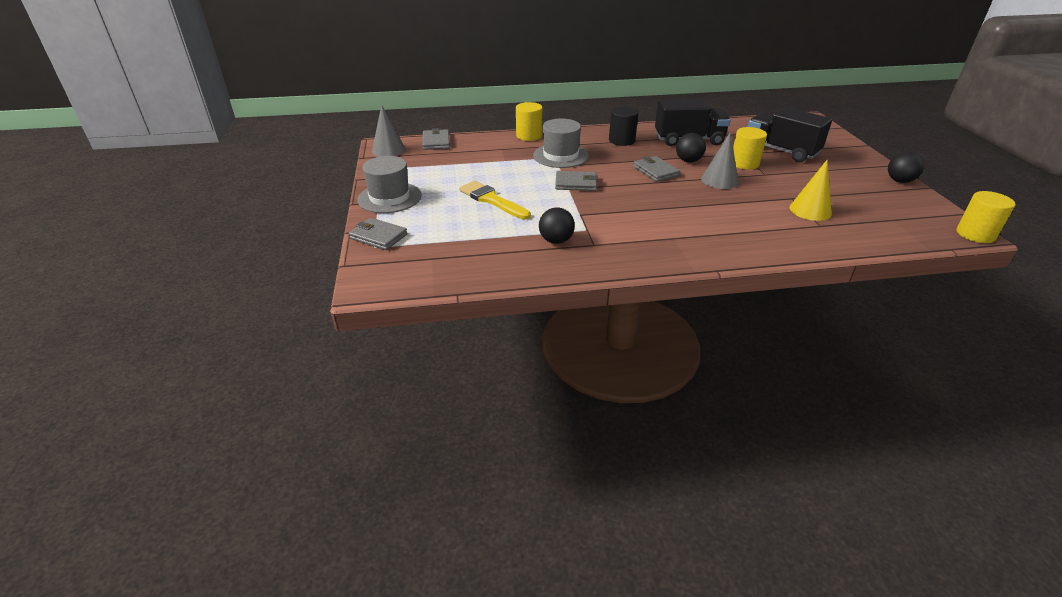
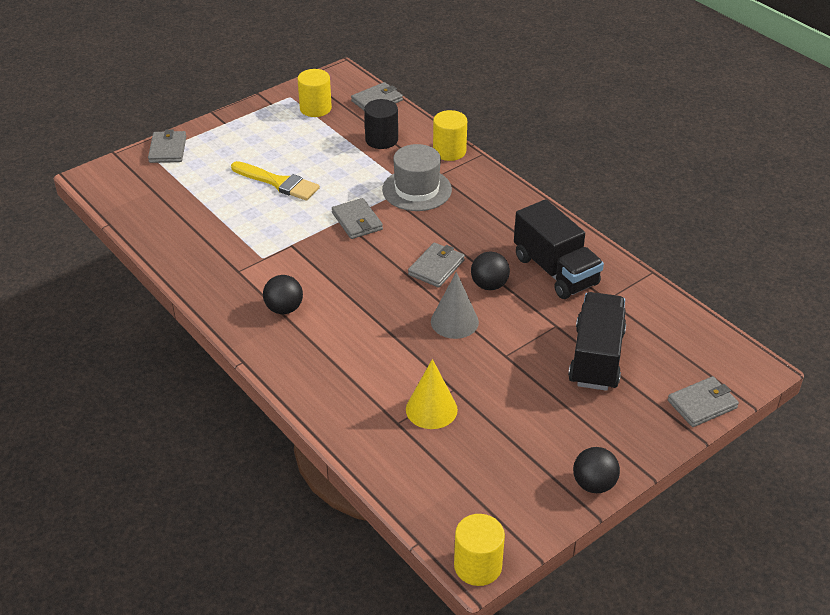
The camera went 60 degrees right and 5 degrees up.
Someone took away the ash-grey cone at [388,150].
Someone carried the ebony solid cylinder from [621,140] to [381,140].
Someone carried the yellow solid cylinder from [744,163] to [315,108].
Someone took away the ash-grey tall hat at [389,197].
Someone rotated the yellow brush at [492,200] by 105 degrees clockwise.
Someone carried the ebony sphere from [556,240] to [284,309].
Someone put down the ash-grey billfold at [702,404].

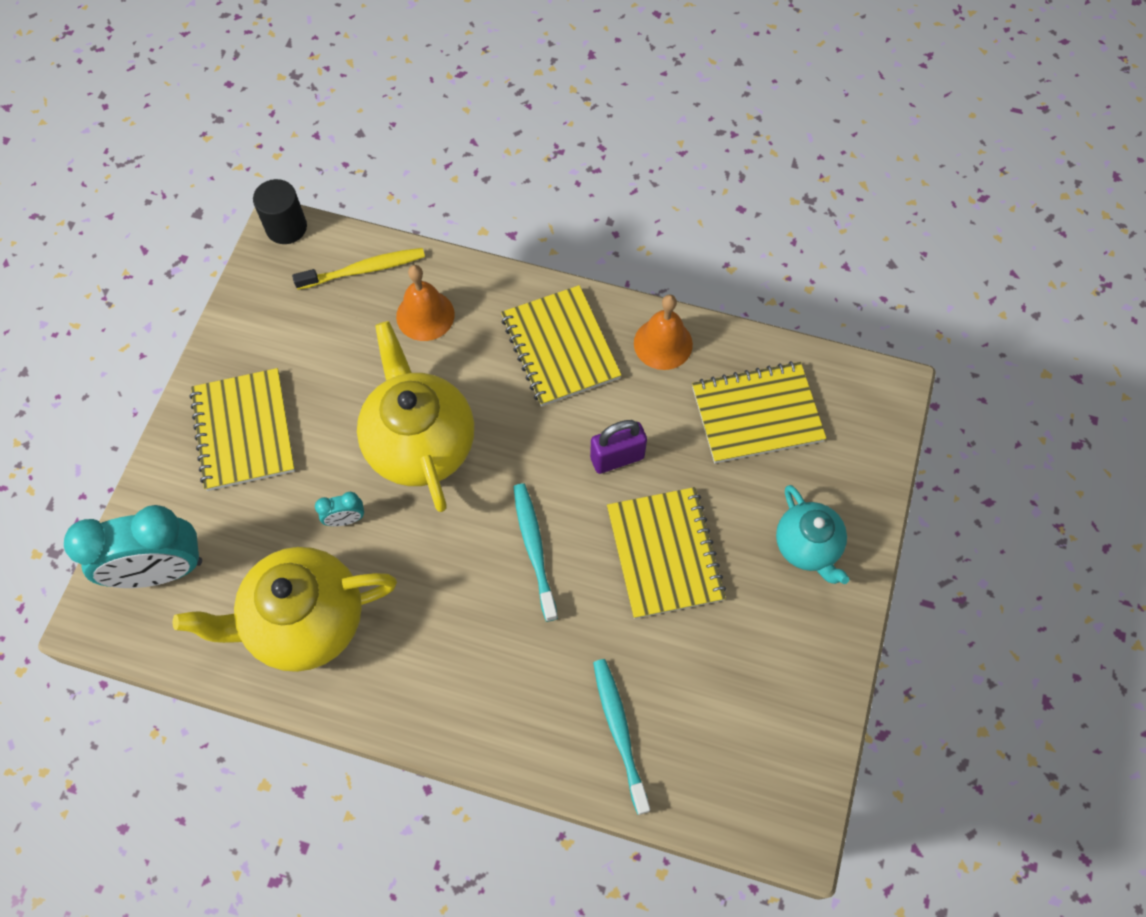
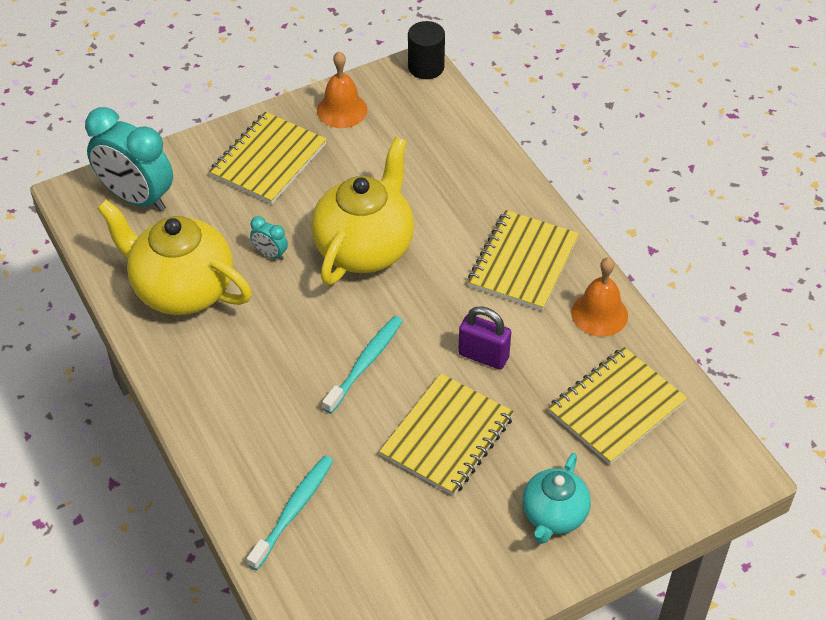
The camera went 45 degrees right and 15 degrees down.
Someone took away the yellow tooth brush at [364,270].
Someone carried the bright orange hand bell from [425,315] to [342,110].
Someone rotated the yellow notepad at [757,414] by 75 degrees counterclockwise.

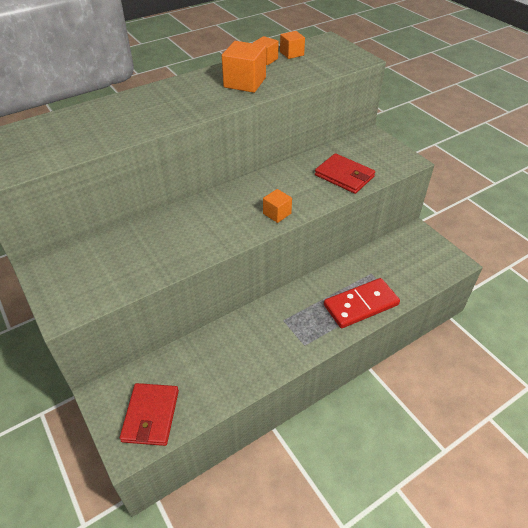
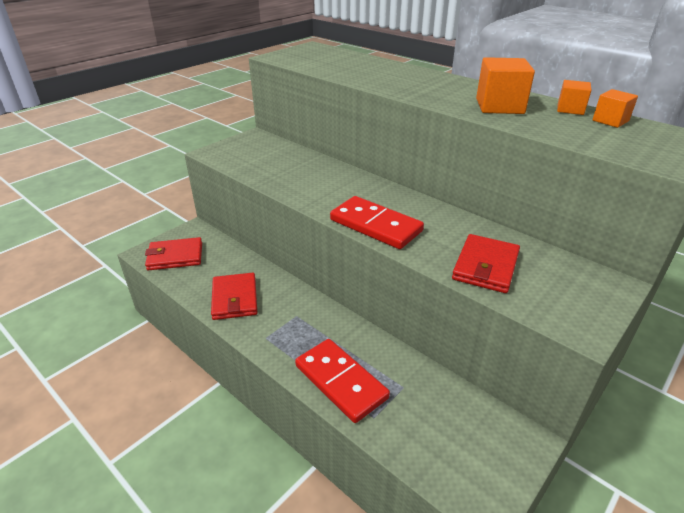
The camera went 75 degrees right and 10 degrees down.
Someone swapped the bright orange block at [277,213] for the scarlet domino tile at [376,225].
Someone put down the scarlet billfold at [235,298].

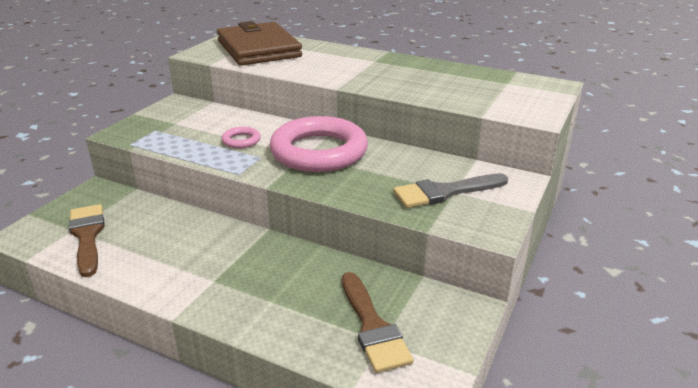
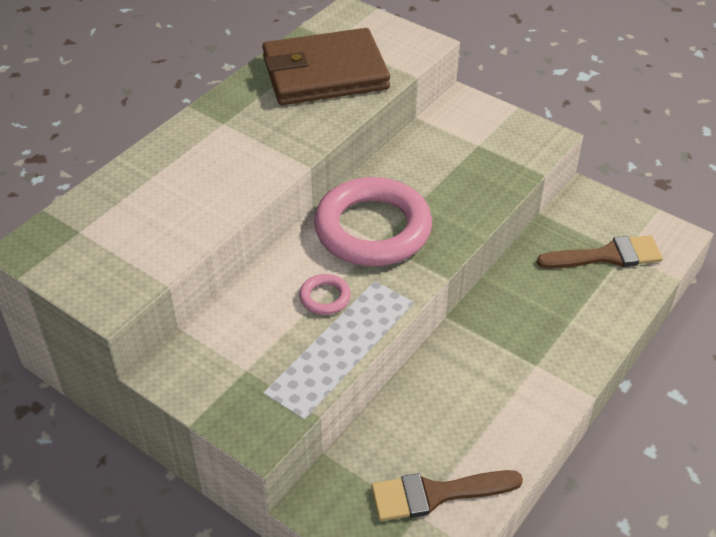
The camera went 80 degrees left and 15 degrees up.
Someone carried the brown billfold from [258,49] to [325,73].
Someone took away the ash-grey brush at [445,192].

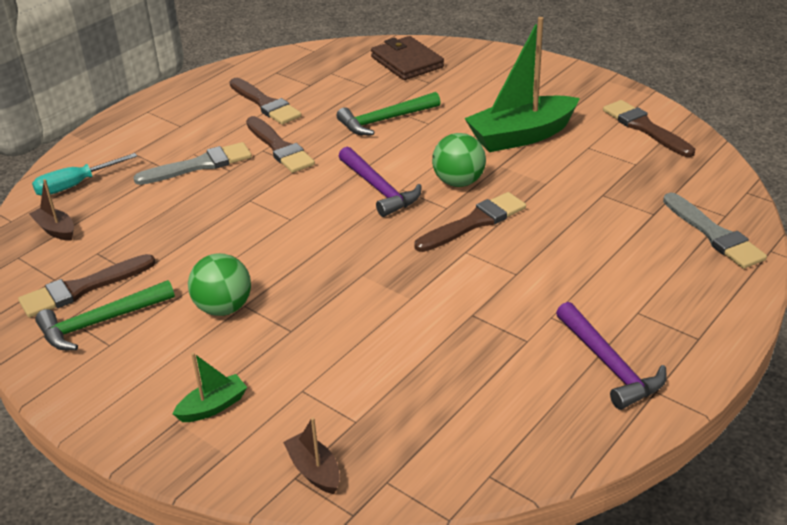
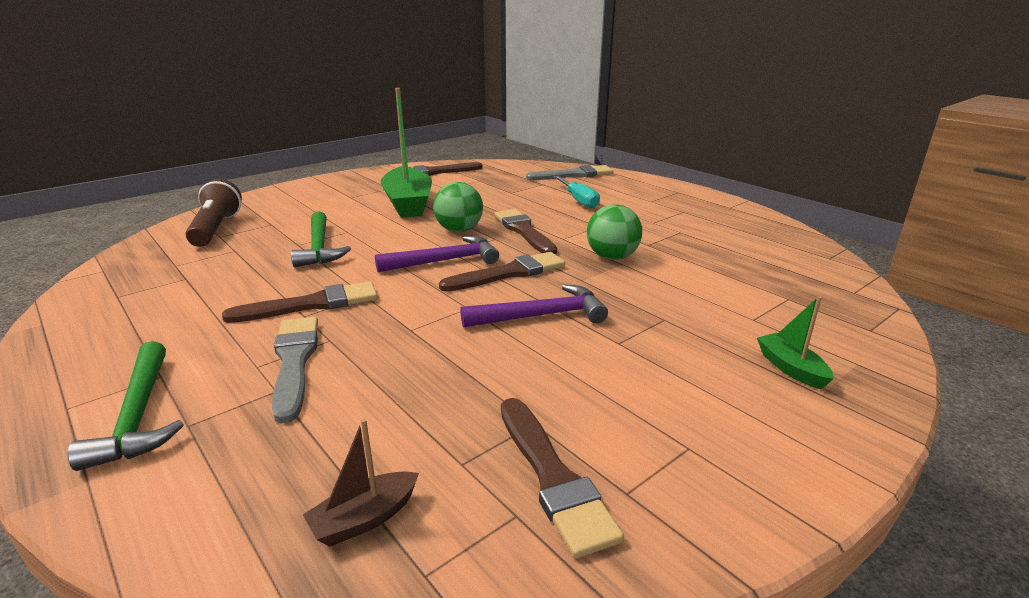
The camera went 80 degrees left and 10 degrees down.
Someone swapped the brown billfold at [407,62] for the brown pocket torch at [216,229].
Someone carried the brown brush from [265,104] to [509,273].
Someone carried the turquoise flat screwdriver from [75,185] to [579,200].
Someone carried the green sphere from [223,308] to [612,257].
Someone carried the green claw hammer from [101,322] to [139,415].
Someone carried the purple claw hammer from [609,365] to [541,315].
Someone took away the brown toy boat at [314,470].

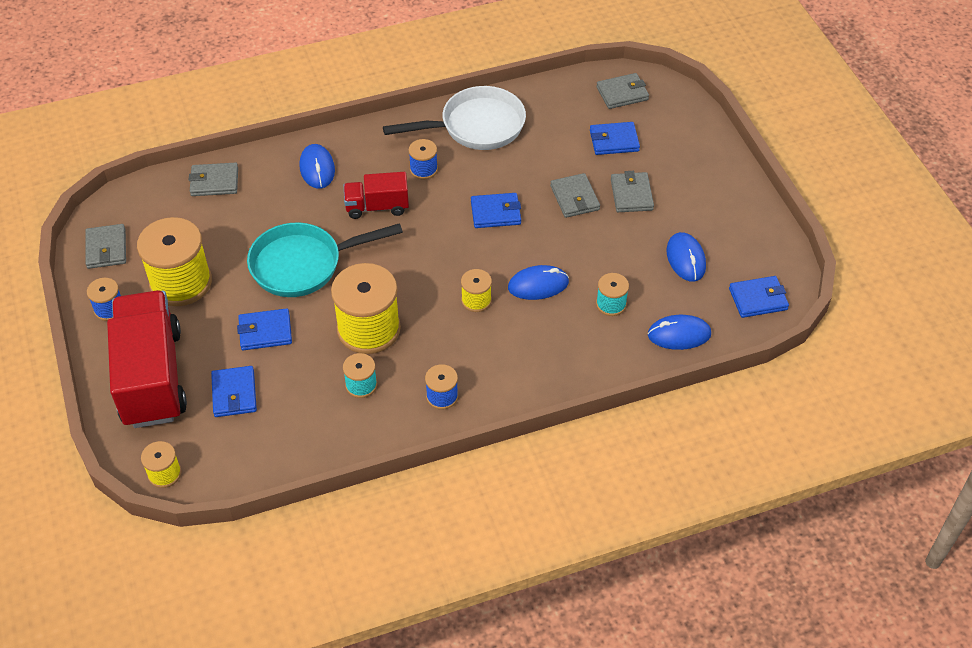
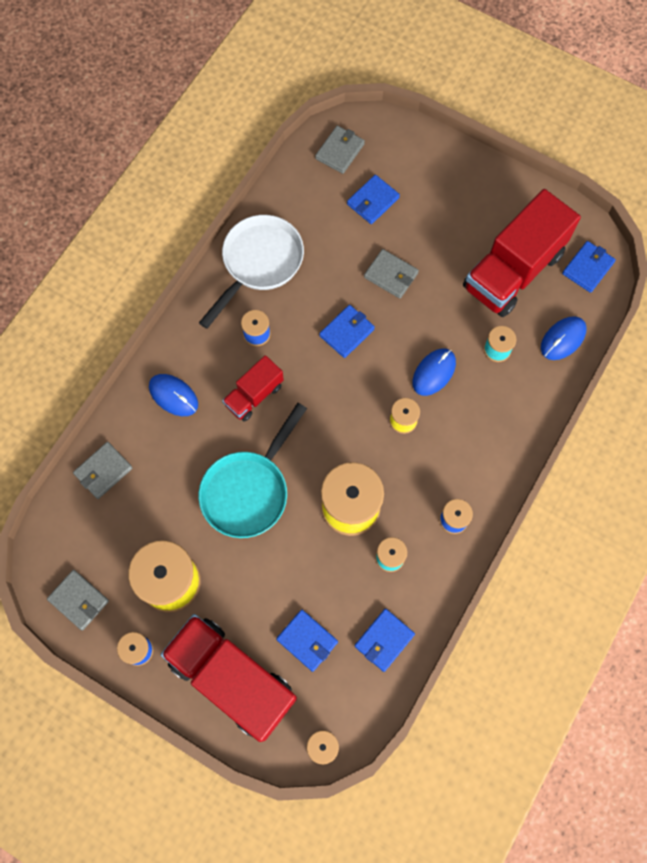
The camera went 40 degrees left and 20 degrees up.
Someone took away the ash-grey billfold at [631,194].
Someone swapped the royal blue PC mouse at [685,259] for the scarlet truck at [513,271].
Someone carried the royal blue billfold from [265,332] to [384,640].

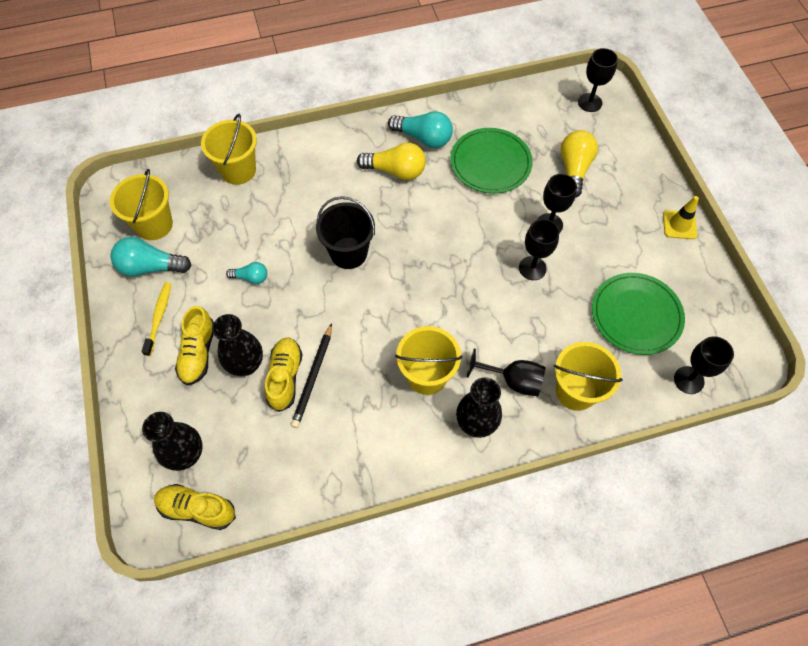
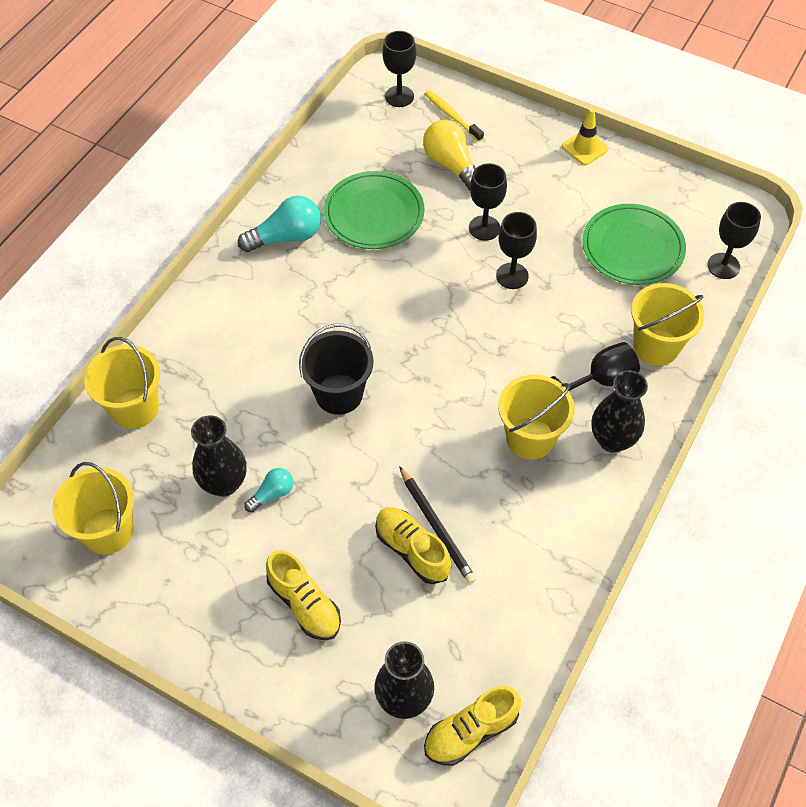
The camera went 45 degrees left and 5 degrees down.
Someone took away the yellow lightbulb at [396,171].
Someone took away the turquoise lightbulb at [150,267].
Someone carried the yellow tooth brush from [159,317] to [452,116].
Someone carried the ebony vase from [246,364] to [224,483].

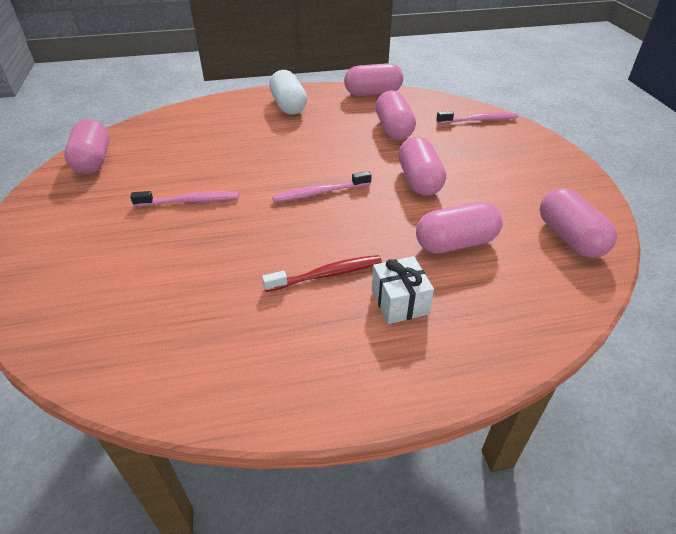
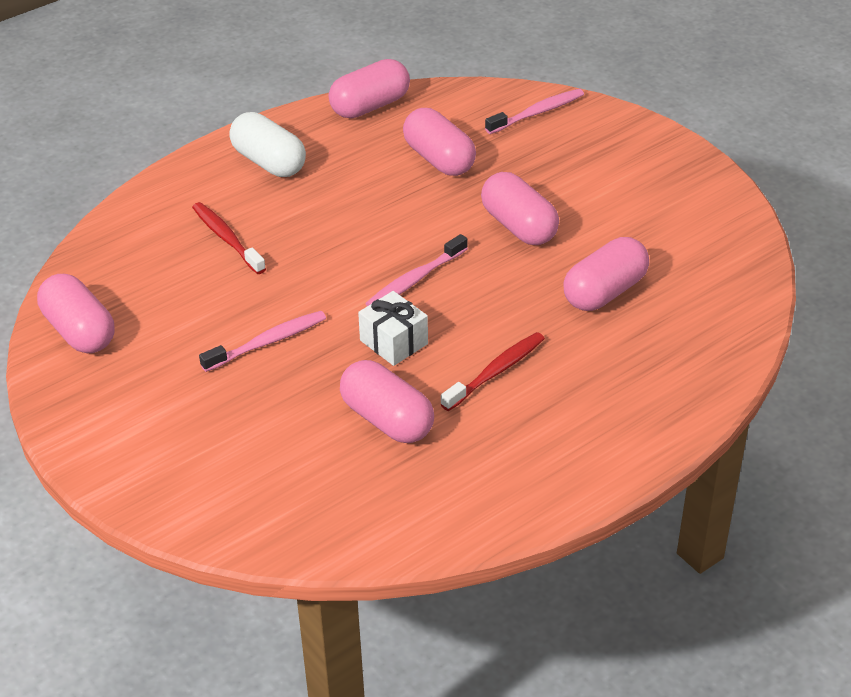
The camera went 25 degrees left and 0 degrees up.
Someone carried the rose-pink pill from [569,238] to [387,420].
Someone carried the pure white wrapped gift from [399,302] to [393,342].
Someone put down the scarlet tooth brush at [227,238].

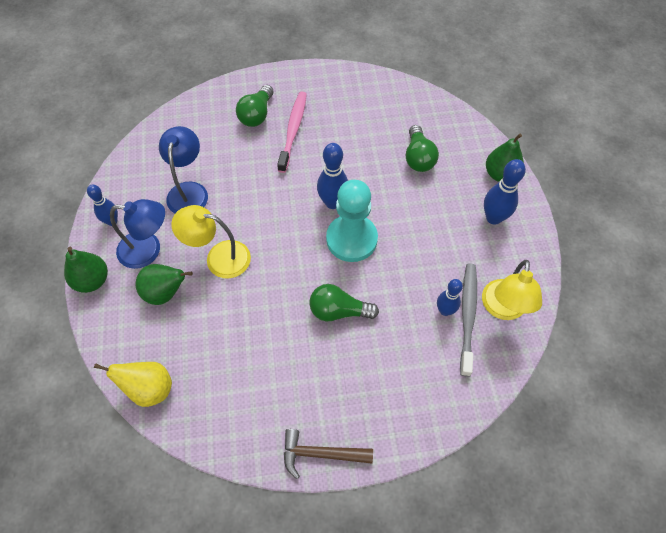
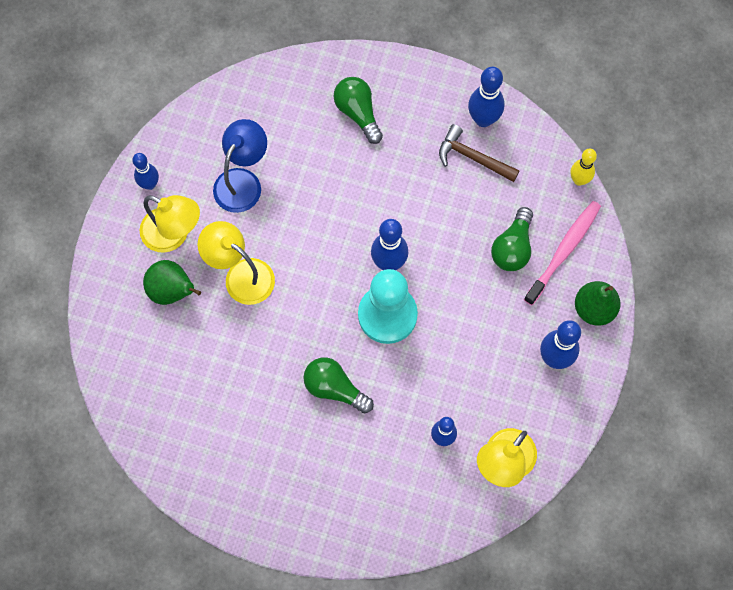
The camera went 25 degrees right and 10 degrees up.
Someone rotated the green lightbulb at [257,115] by 105 degrees clockwise.
Someone carried the rose-pink tooth brush from [293,131] to [563,251].
Someone repainted the royal blue lamp at [148,250], which became the yellow lamp at [173,235].
Someone took away the green pear fruit at [92,280].
Someone took away the ash-grey tooth brush at [467,316].
Someone took away the yellow pear fruit at [149,389].
Someone carried the brown claw hammer from [320,454] to [472,157].
Someone put down the royal blue tenpin at [483,119].
Someone put down the yellow tenpin at [579,180].

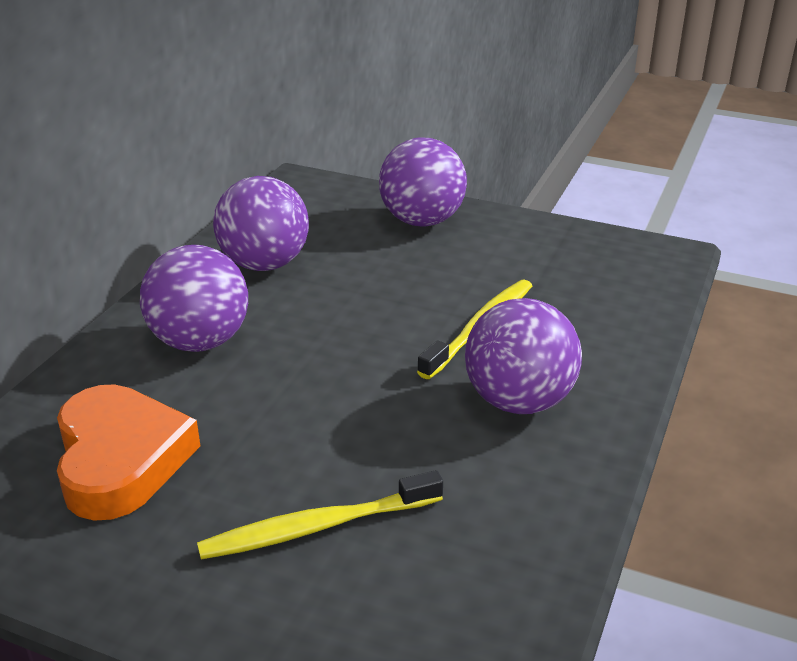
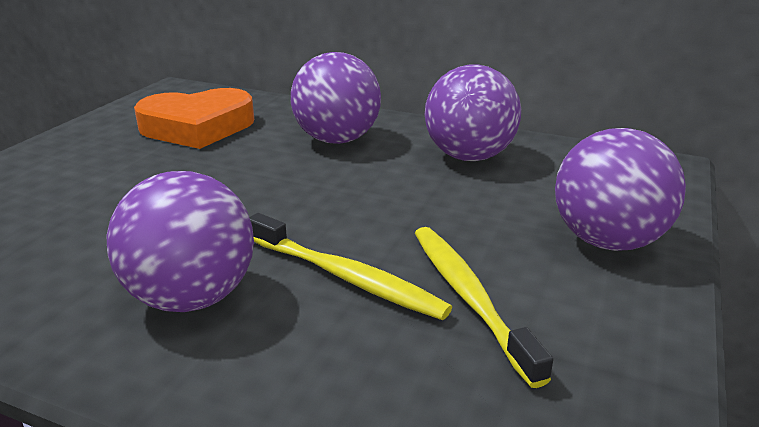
The camera went 90 degrees right and 5 degrees down.
Someone carried the yellow tooth brush from [318,527] to [469,298].

